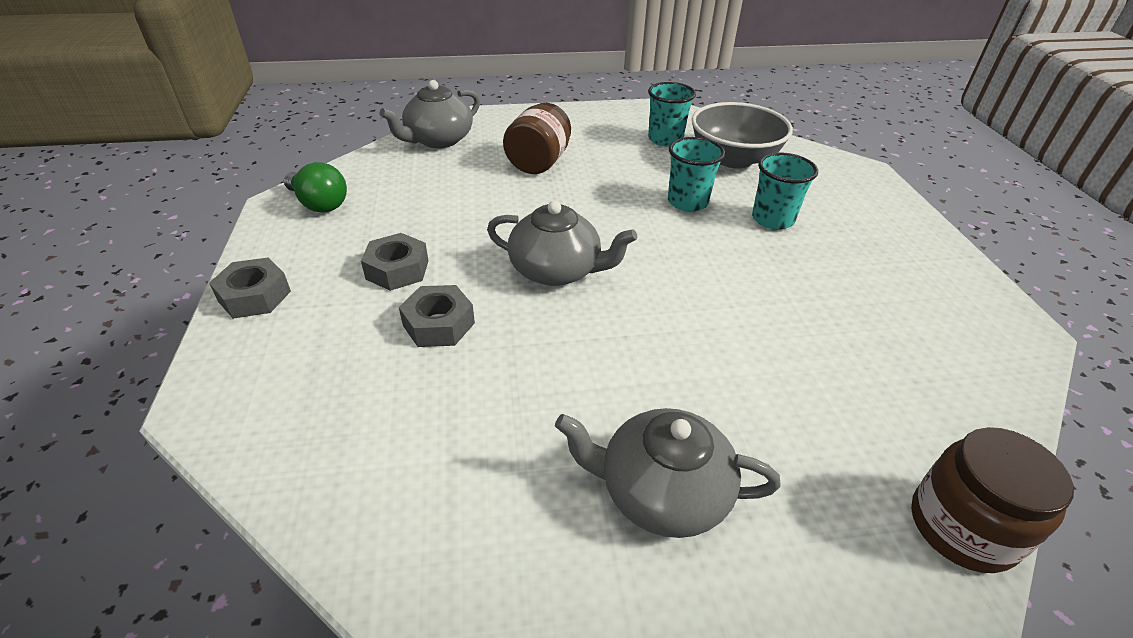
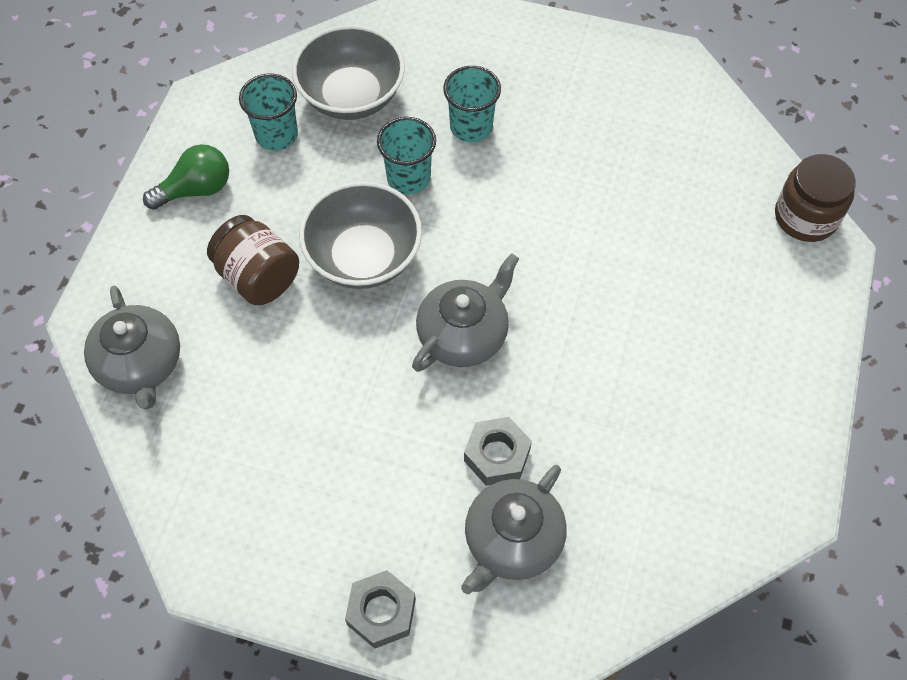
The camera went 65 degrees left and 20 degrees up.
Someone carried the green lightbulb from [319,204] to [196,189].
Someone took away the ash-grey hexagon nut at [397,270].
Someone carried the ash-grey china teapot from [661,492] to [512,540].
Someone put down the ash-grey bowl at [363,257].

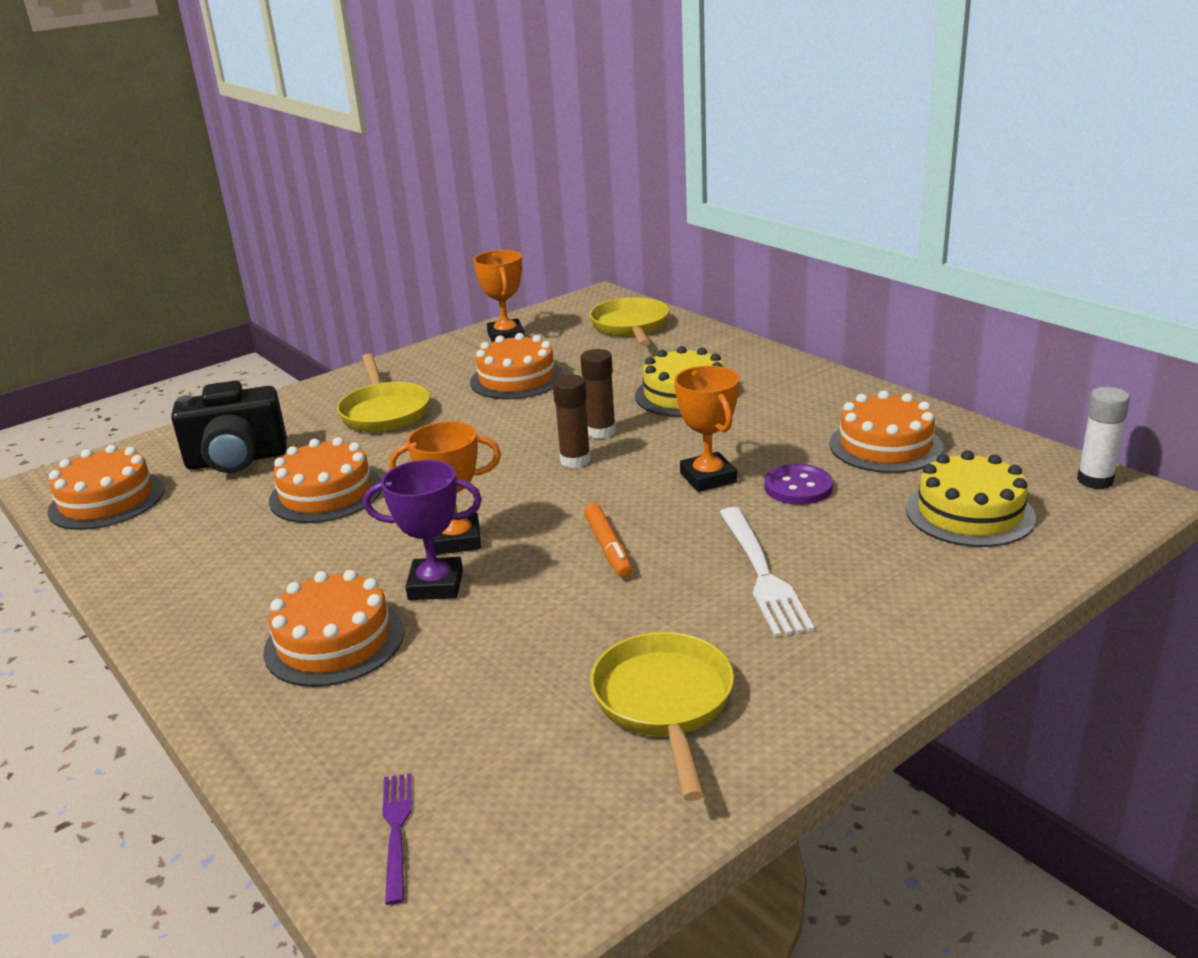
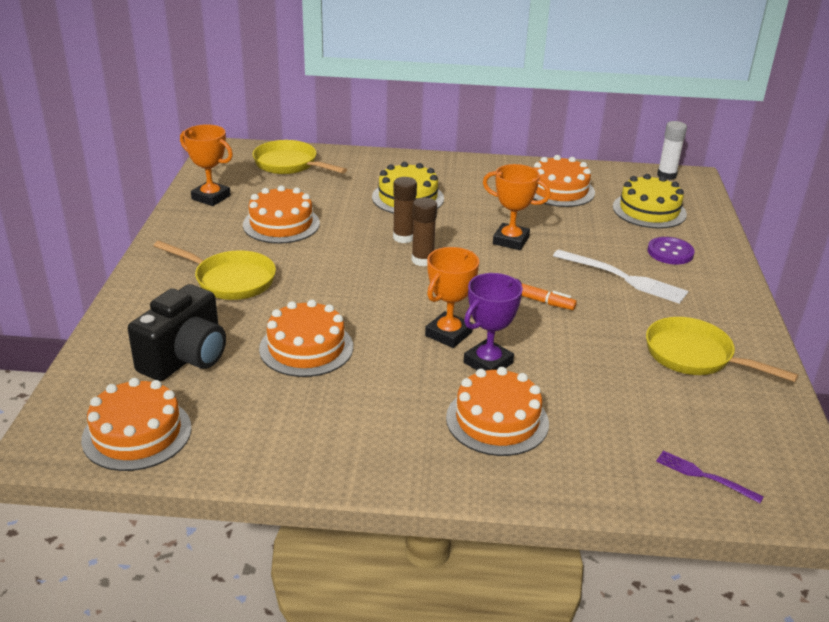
The camera went 50 degrees left and 5 degrees up.
Someone carried the purple sewing button from [798,487] to [670,252].

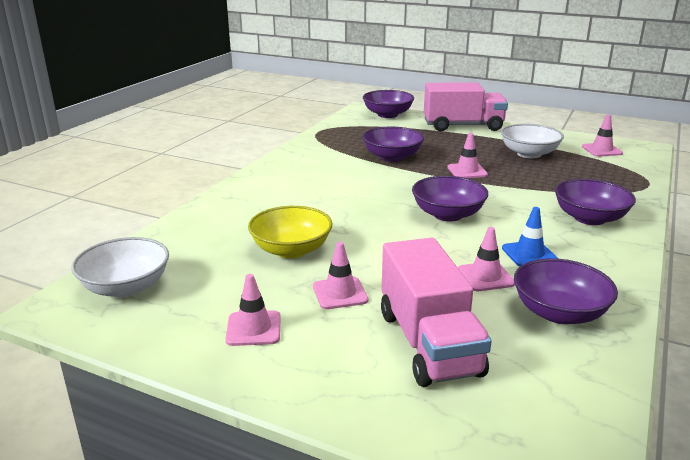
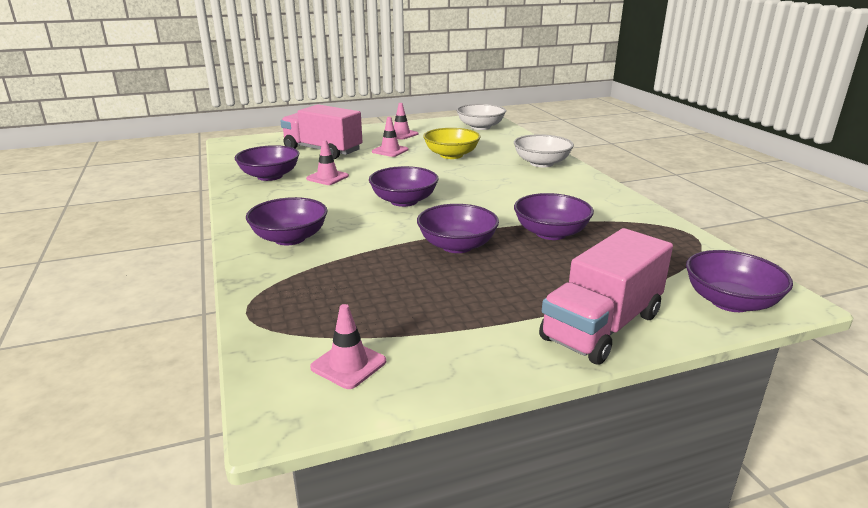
The camera went 135 degrees right and 0 degrees up.
Someone carried the pure white bowl from [529,154] to [541,163].
Someone swapped the rose-pink traffic cone at [467,171] for the purple bowl at [457,246].
Someone took away the royal blue traffic cone at [529,254].

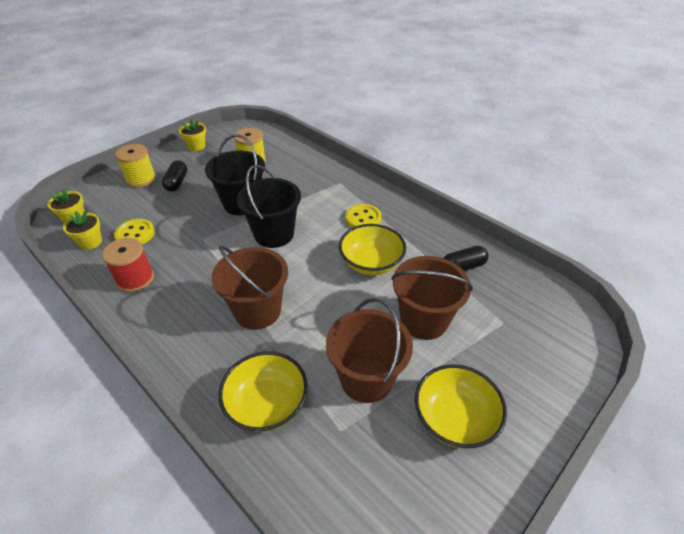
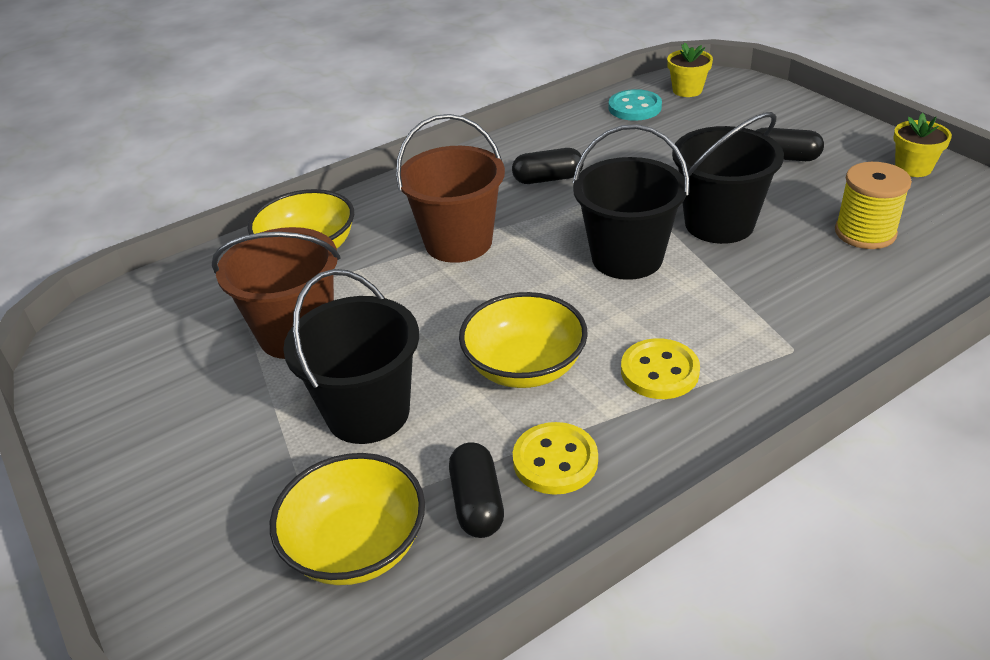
The camera went 105 degrees right and 5 degrees down.
Someone took away the yellow bobbin at [141,179].
Someone swapped the yellow flower pot at [90,242] for the turquoise sewing button at [634,108].
Someone carried the yellow sewing button from [135,234] to [555,461].
Someone took away the scarlet bobbin at [135,279].
Someone repainted the brown pail at [424,320], which became the ebony pail at [368,412].
Someone carried the yellow bowl from [454,418] to [356,546].
Someone put down the ebony pill at [548,179].

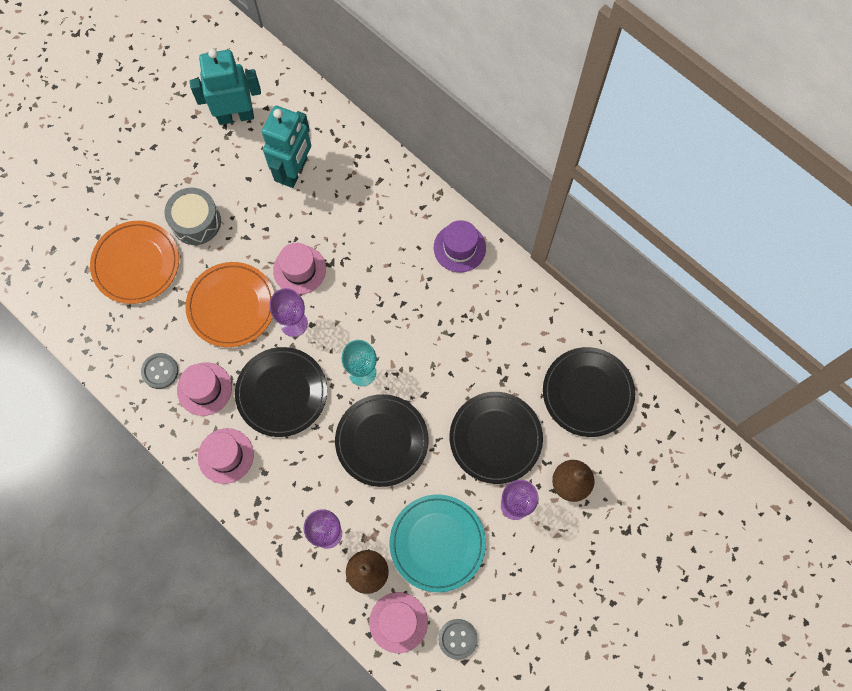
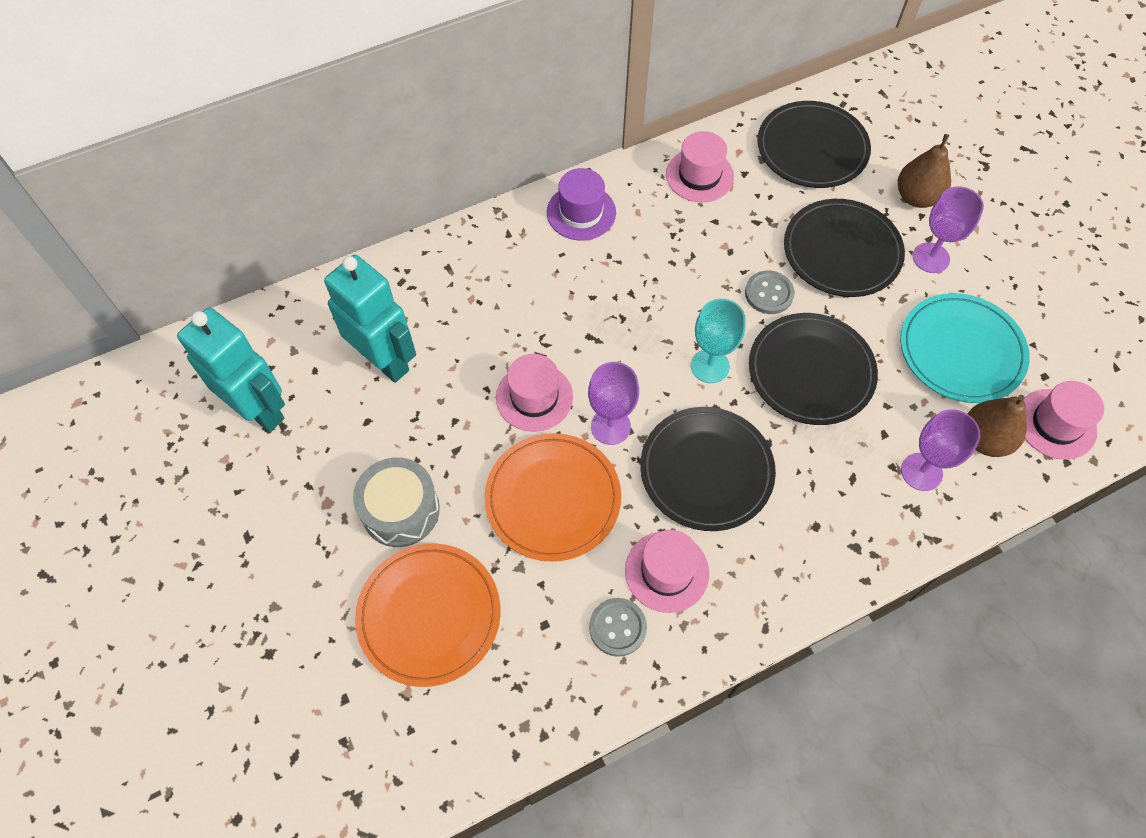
The camera went 70 degrees left and 10 degrees down.
Someone rotated the turquoise toy robot at [236,115] by 120 degrees clockwise.
Someone carried the rose-pink tall hat from [225,456] to [699,175].
Someone carried the ash-grey sewing button from [457,639] to [769,293].

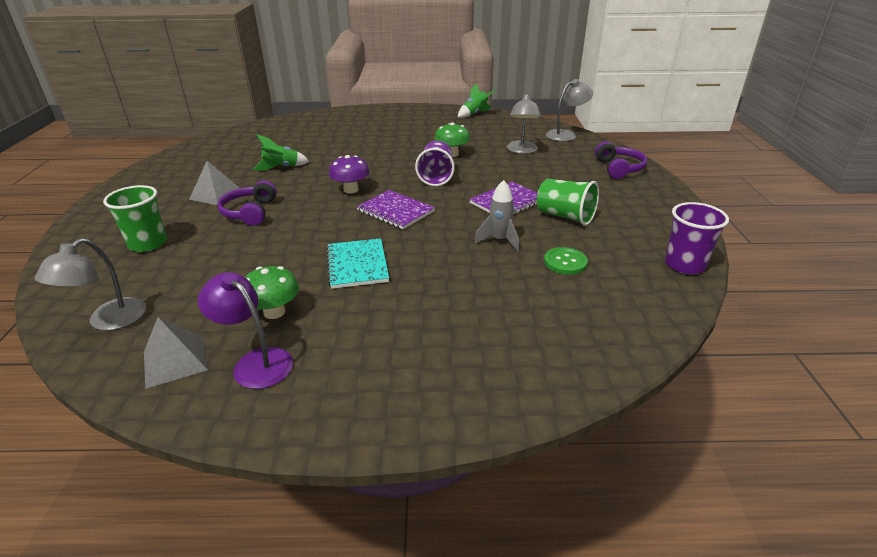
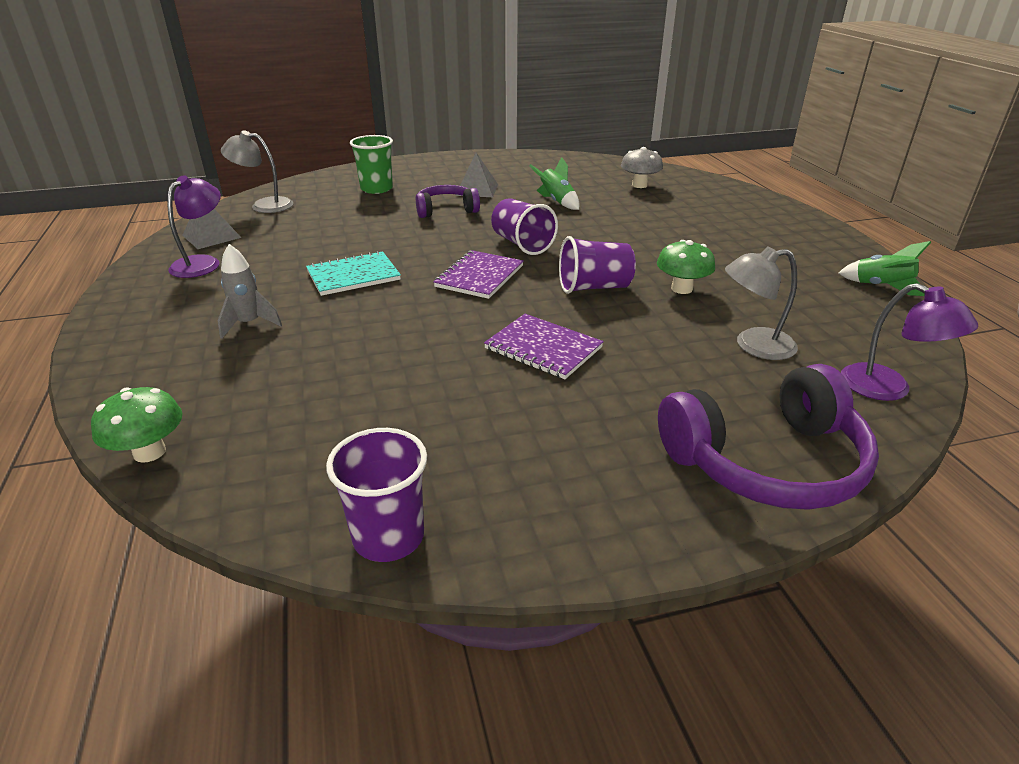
The camera went 75 degrees right and 0 degrees up.
Someone repainted the ash-grey lamp at [566,135], which became the purple lamp at [888,389].
Someone scaled the purple headphones at [619,168] by 1.69.
Someone swapped the purple toadstool at [351,190] for the purple beaker at [522,244].
Someone took away the green beaker at [565,216].
Someone carried the ash-grey toy rocket from [499,240] to [249,324].
Someone took away the green sewing button at [565,262].
Someone carried the green toadstool from [274,312] to [149,452].
Someone put down the ash-grey toadstool at [639,185].

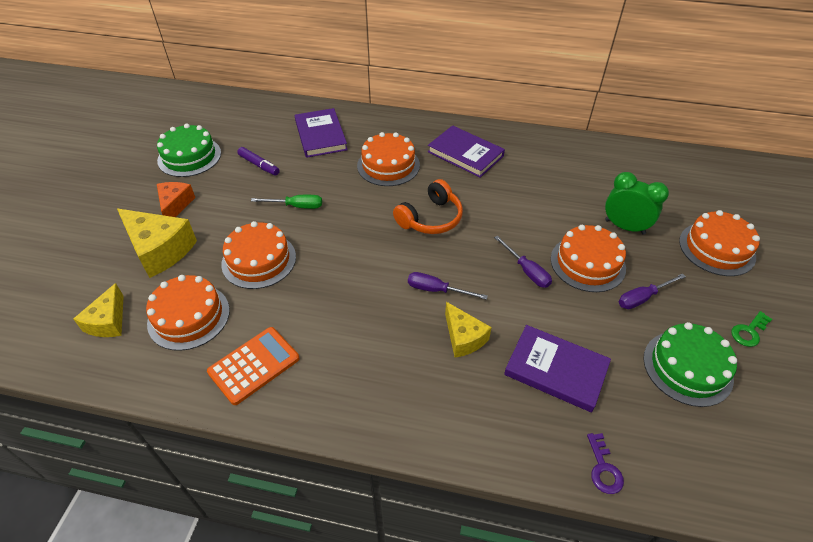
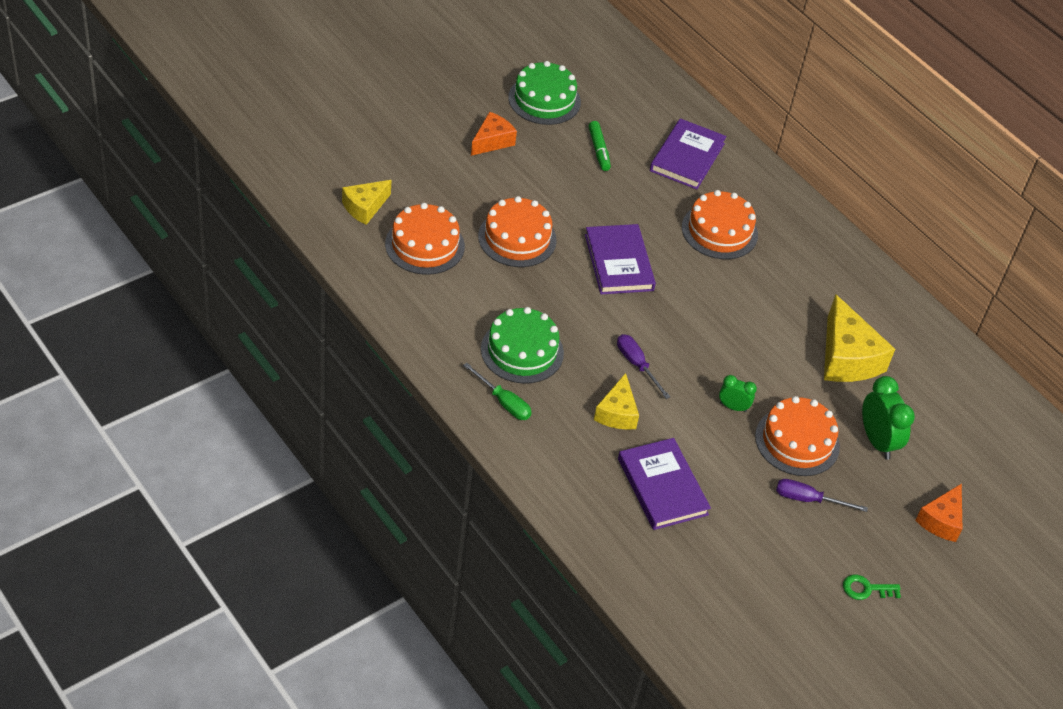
The camera went 35 degrees right and 0 degrees up.
Someone carried the purple book from [465,154] to [618,262].
Someone repainted the purple marker pen at [259,165], which became the green marker pen at [598,150].
Someone took away the bright orange headphones at [430,218].
Someone carried the green flat screwdriver from [296,206] to [503,402].
Someone carried the yellow piece of cheese from [160,250] to [846,357].
Someone swapped the bright orange gateau at [716,248] for the bright orange piece of cheese at [941,520].
Someone swapped the purple flat screwdriver at [526,271] for the green alarm clock at [733,407].
Someone carried the green gateau from [687,367] to [522,351].
Someone took away the bright orange adding machine at [254,365].
Someone took away the purple latchkey at [603,468].

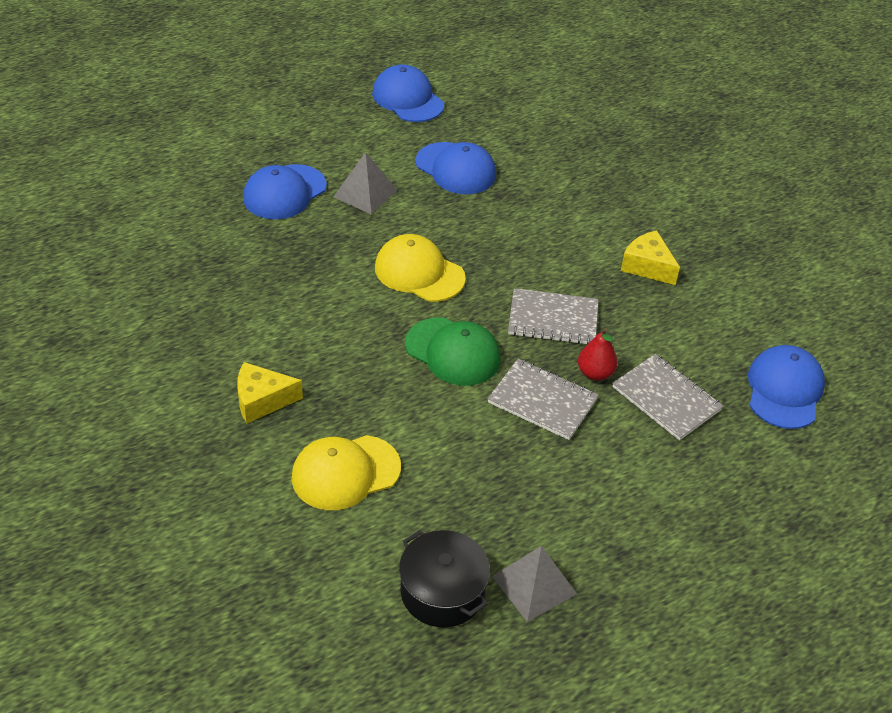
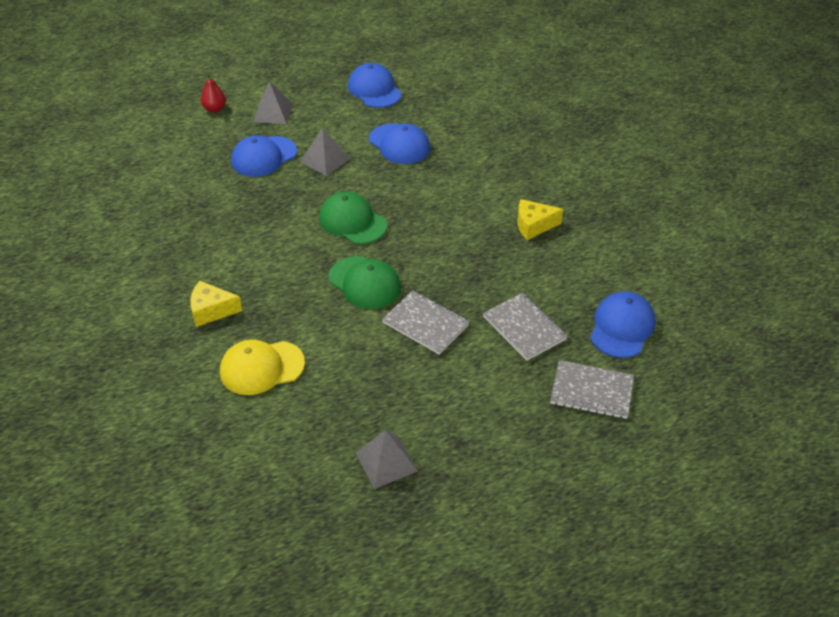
The camera went 10 degrees right and 0 degrees up.
Someone rotated the yellow piece of cheese at [647,266] by 60 degrees counterclockwise.
Someone repainted the yellow peaked cap at [419,272], which became the green peaked cap at [352,222].
Someone carried the ash-grey notepad from [553,319] to [591,391].
Someone carried the scarlet pear fruit from [595,373] to [214,109].
Someone took away the ebony cooking pot at [442,592].
Someone put down the ash-grey solid pyramid at [273,113].

